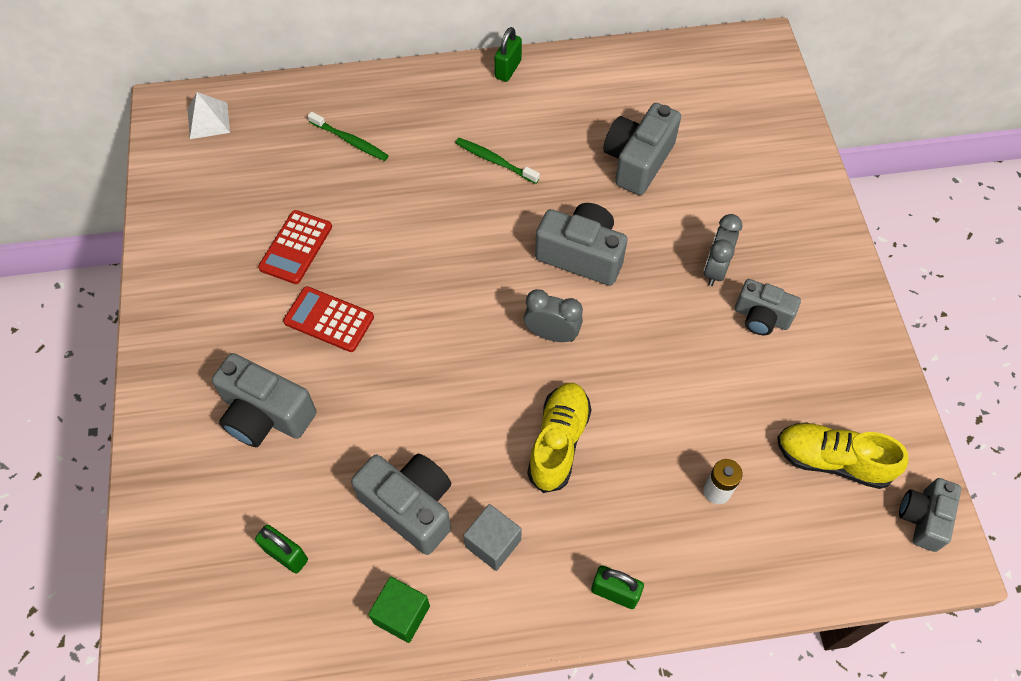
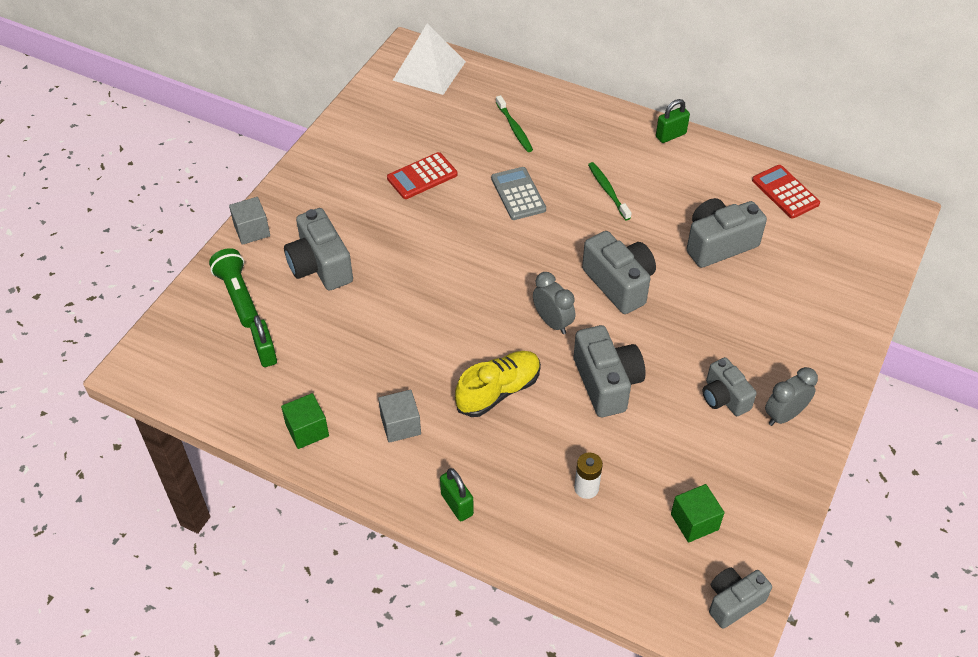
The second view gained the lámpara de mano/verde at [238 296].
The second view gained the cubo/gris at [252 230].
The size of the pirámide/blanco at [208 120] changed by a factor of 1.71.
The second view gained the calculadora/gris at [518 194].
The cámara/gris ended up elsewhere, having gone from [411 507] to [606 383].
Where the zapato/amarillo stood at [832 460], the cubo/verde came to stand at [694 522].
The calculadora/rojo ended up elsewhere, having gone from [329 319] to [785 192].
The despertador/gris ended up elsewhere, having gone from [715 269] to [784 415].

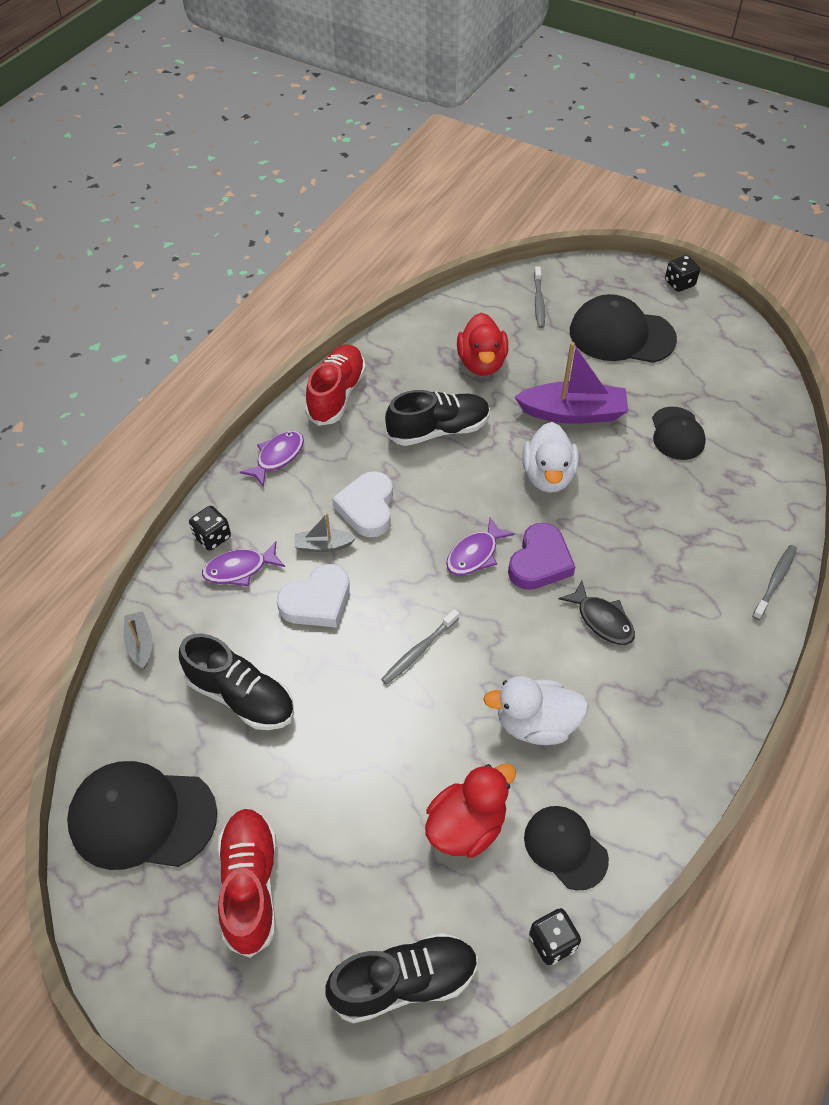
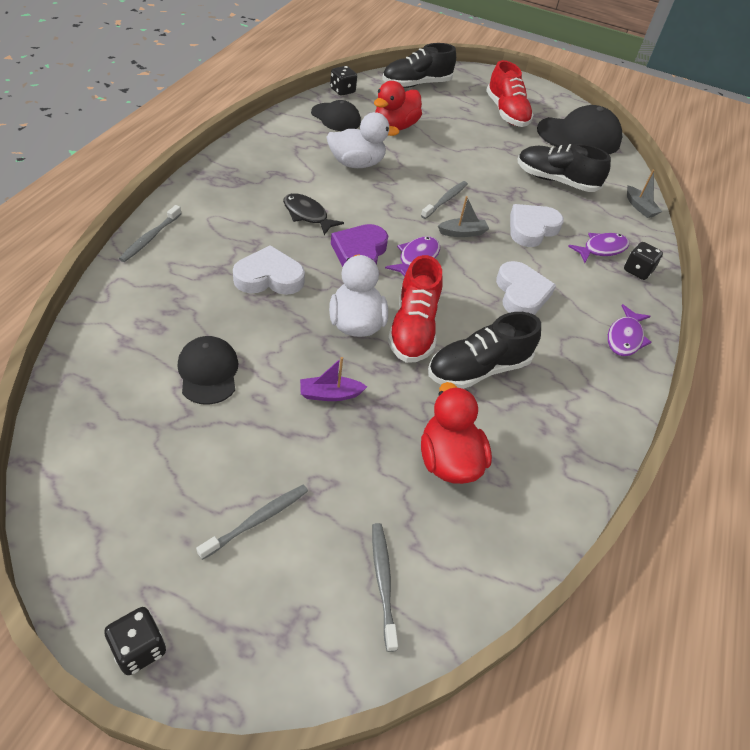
Where the gorra/negro stood at [621 335], the cepillo de dientes/gris came to stand at [257 520].
The second view gained the corazón/blanco at [269 277].
The size of the barco/morado at [572 413] changed by a factor of 0.50.
The zapato/rojo ended up elsewhere, having gone from [336 395] to [413 329].
The barco/gris ended up elsewhere, having gone from [323 545] to [462 233].

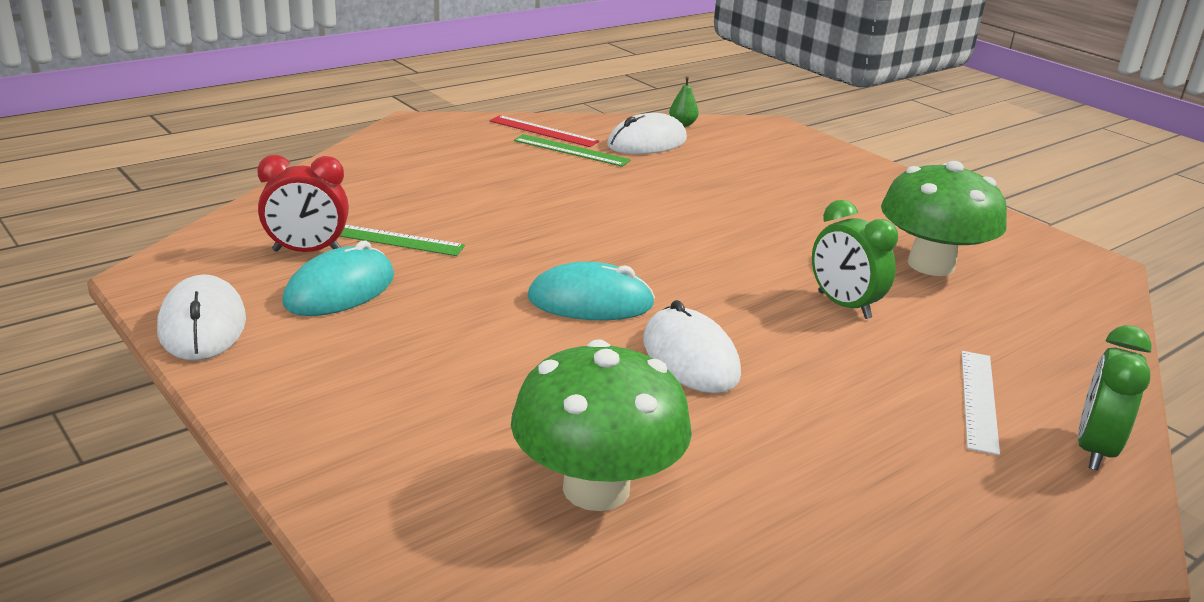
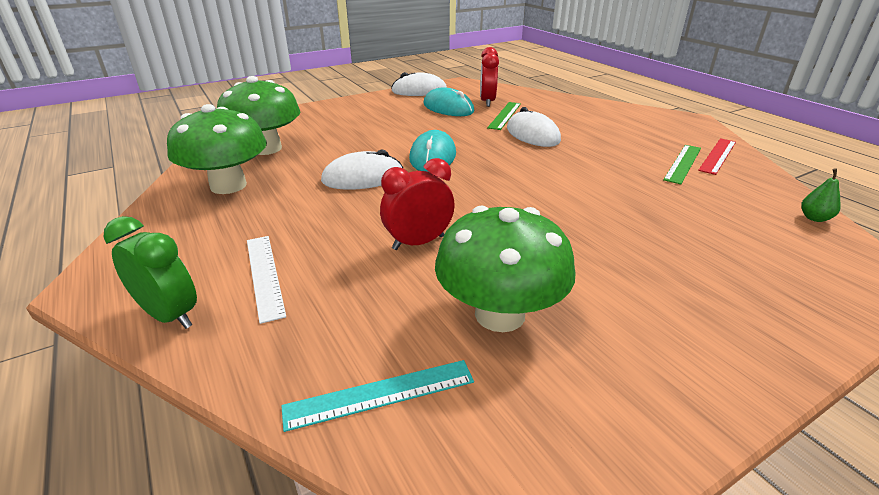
The second view gained the seta/verde at [228 186].
The regla/blanco at [979 400] ended up facing another way, 45 degrees clockwise from before.
The second view gained the regla/turquesa at [380 393].
What was the despertador/verde at [843 305] turned into the despertador/rojo at [418 242].
The ratón/blanco ended up elsewhere, having gone from [647 142] to [533 134].

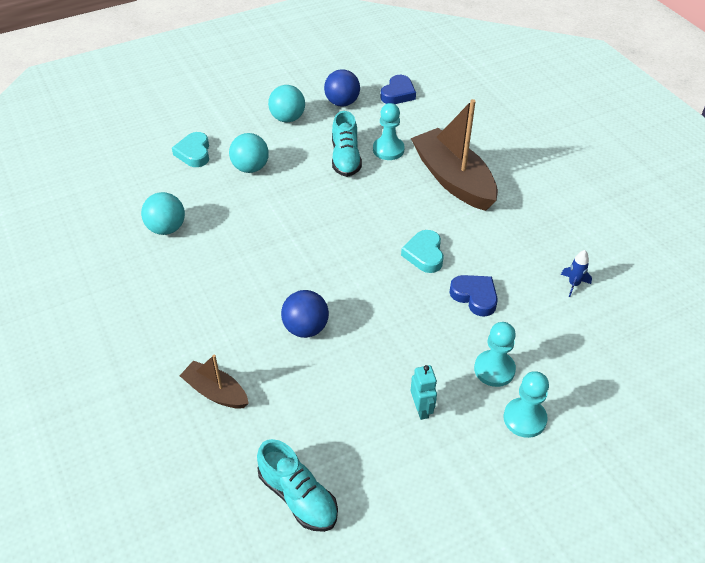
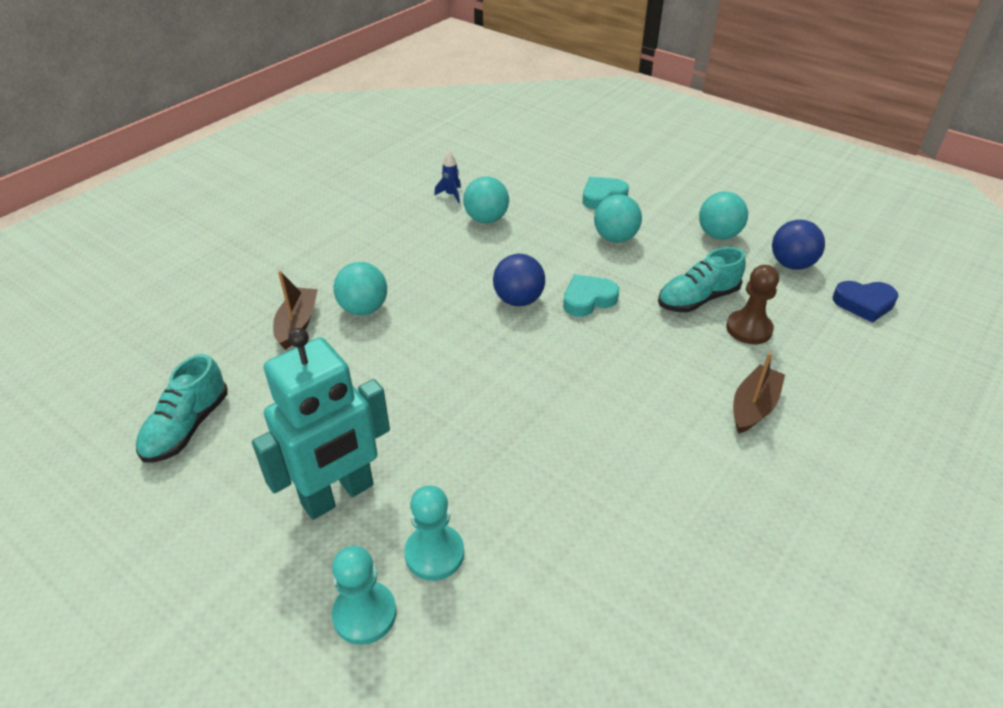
The size of the robot/turquesa at [421 409] changed by a factor of 2.27.
The second view gained the pelota/turquesa at [363 309].
The cohete/azul ended up elsewhere, having gone from [573 284] to [451 195].
The pelota/azul ended up elsewhere, having gone from [306 328] to [518 300].
The corazón/turquesa ended up elsewhere, having gone from [424 254] to [588 299].
What was the peón/turquesa at [388 150] turned into the peón/marrón at [749 329].
The size of the barco/marrón at [453 179] changed by a factor of 0.52.
The second view lost the corazón/azul at [475 297].

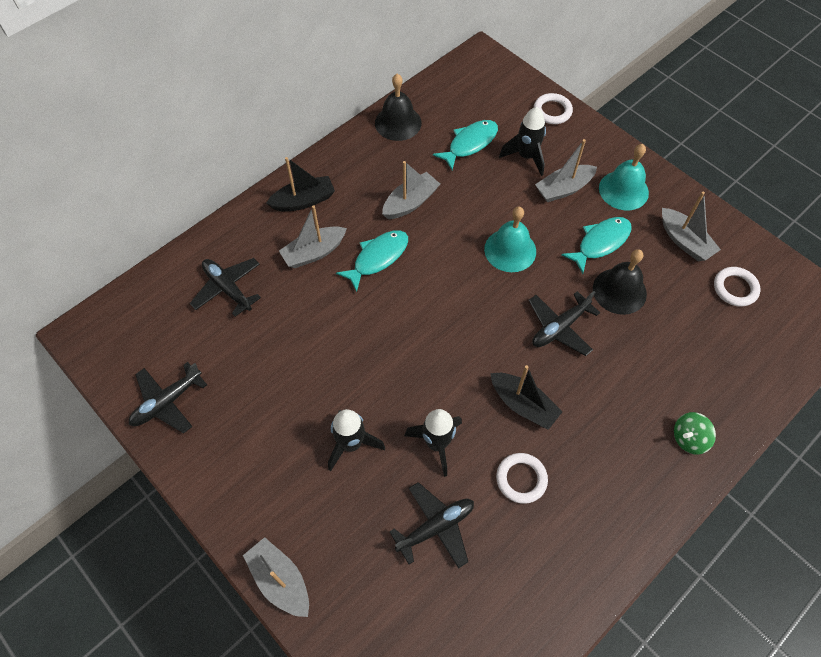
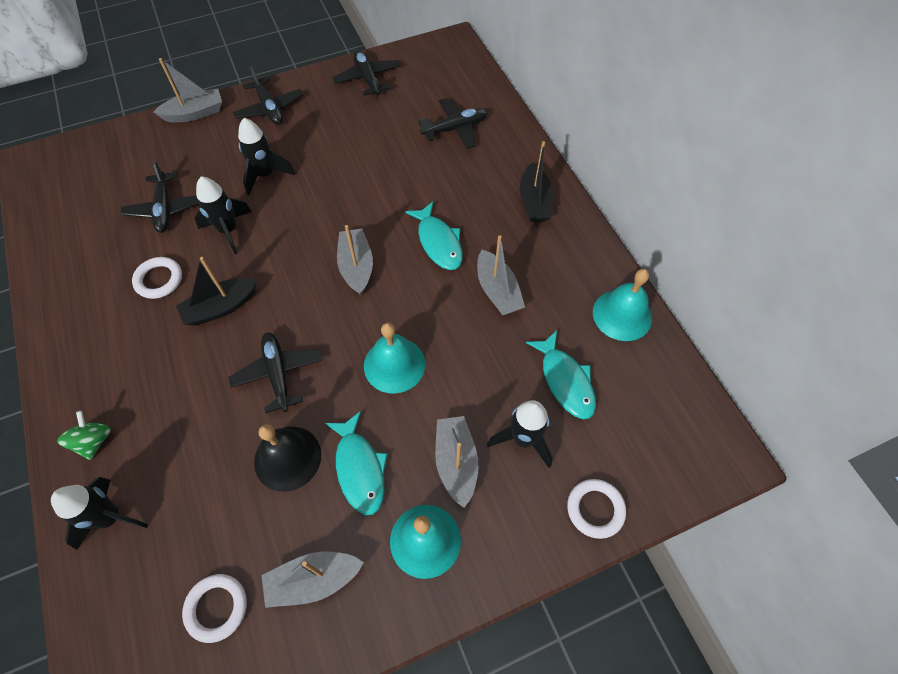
The second view gained the cohete/negro at [110 517].
The second view gained the avión/negro at [269 108].
The barco/gris ended up elsewhere, having gone from [314 252] to [356 267].
What was the campana/negro at [398 123] turned into the campana/turquesa at [622 315].

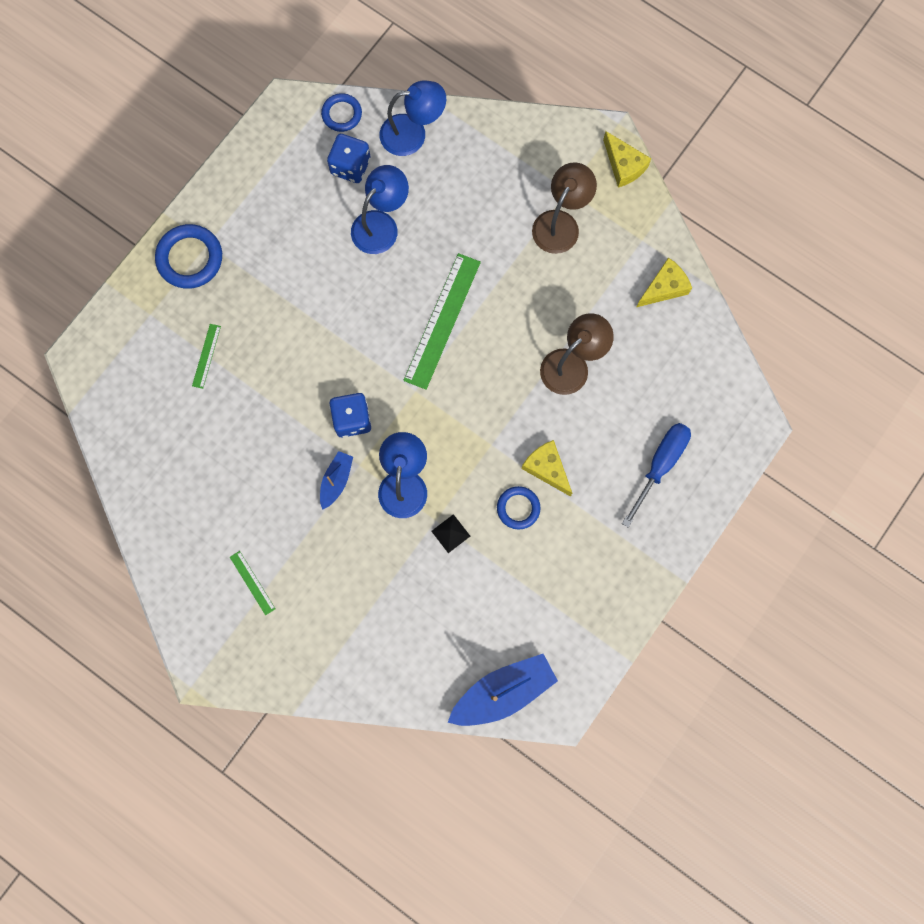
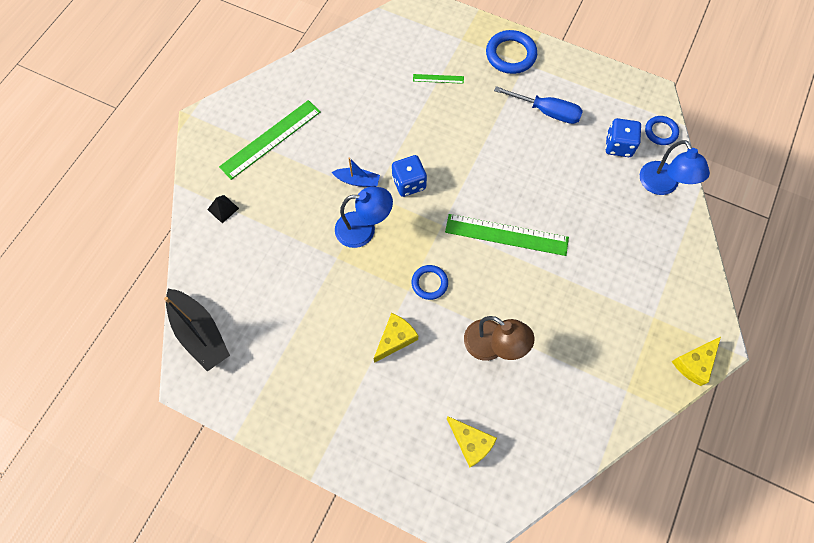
What was the barco/azul at [503 692] turned into the barco/negro at [200 333].
The pirámide/negro ended up elsewhere, having gone from [450 533] to [223 209].
The size of the regla/verde at [252 583] changed by a factor of 2.17.
The anillo/azul ended up elsewhere, having gone from [518 508] to [429 283].
The queso/amarillo ended up elsewhere, having gone from [664 287] to [471 443].
The destornillador/azul ended up elsewhere, having gone from [660 464] to [547 112].
The second view lost the lámpara/azul at [381 224].
The second view lost the lámpara/marrón at [560 223].

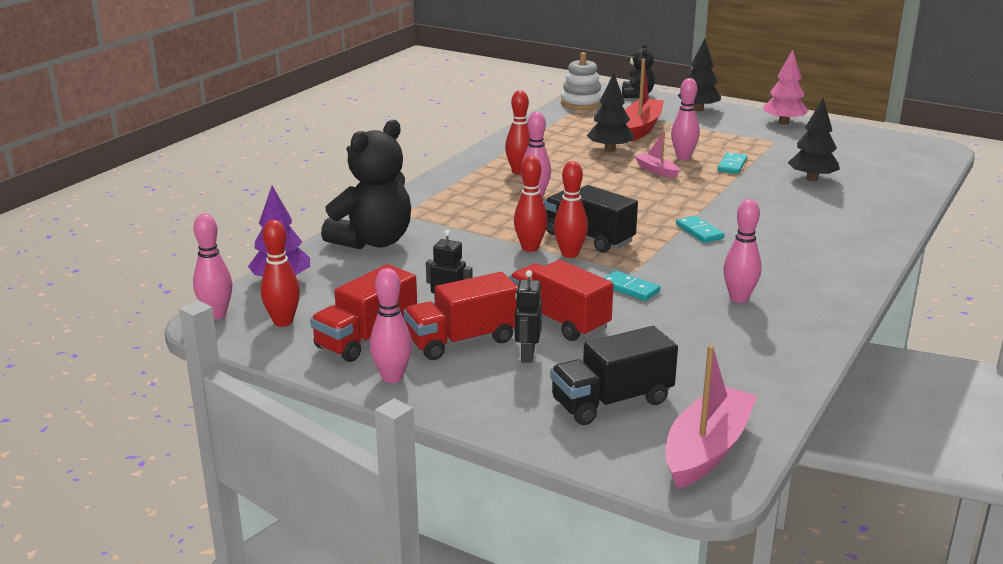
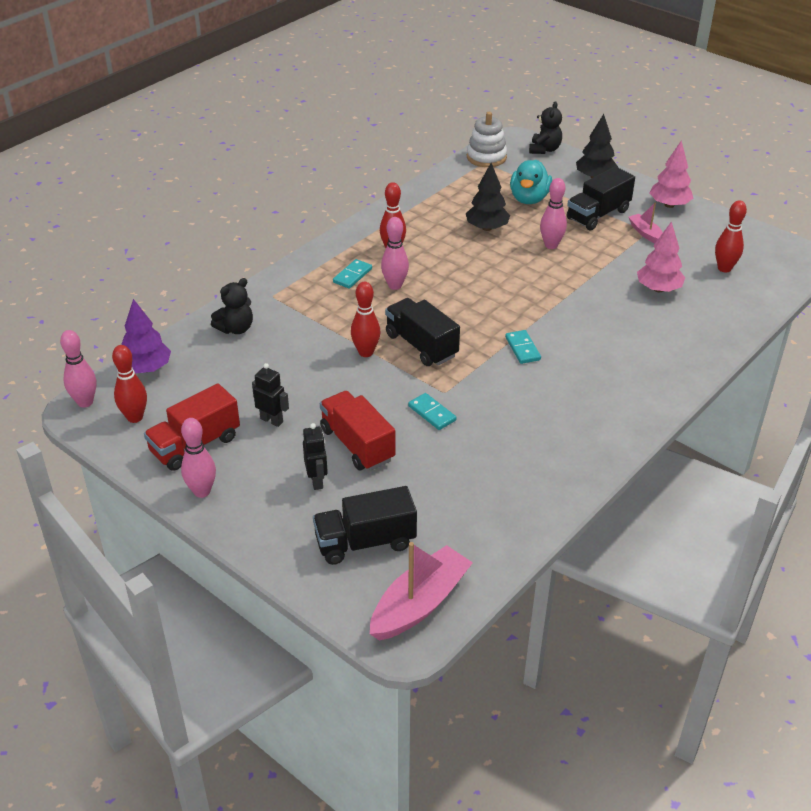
The size of the osito/negro at [373 241] changed by a factor of 0.56.
The robot/negro at [527 355] ended up facing another way, 150 degrees clockwise from before.
The ficha de dominó/turquesa ended up elsewhere, having gone from [732 165] to [352 275].
Where the barco/rojo stood at [641 127], the pato/turquesa came to stand at [529 199].
The second view gained the camión/negro at [598 215].
The barco/rosa ended up elsewhere, having gone from [656 171] to [646 233].
What was the árbol/negro at [812 179] turned into the árbol/rosa at [658 289].
The bolo/rojo ended up elsewhere, having gone from [569 254] to [724 268].
The second view lost the camión/rojo at [462 341].
The second view lost the bolo/rosa at [739 298].

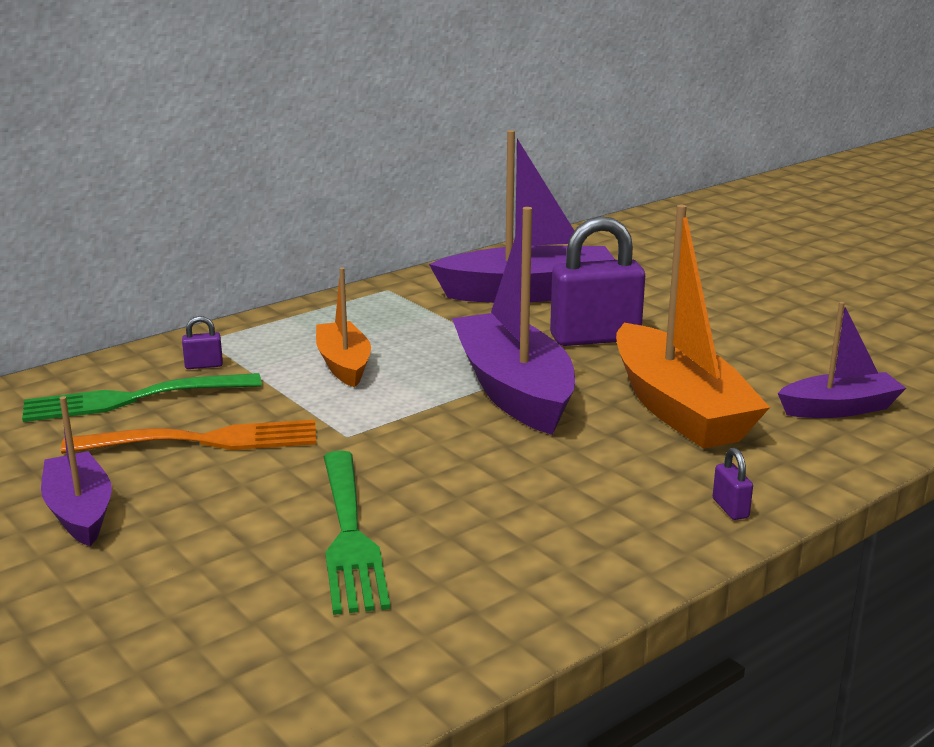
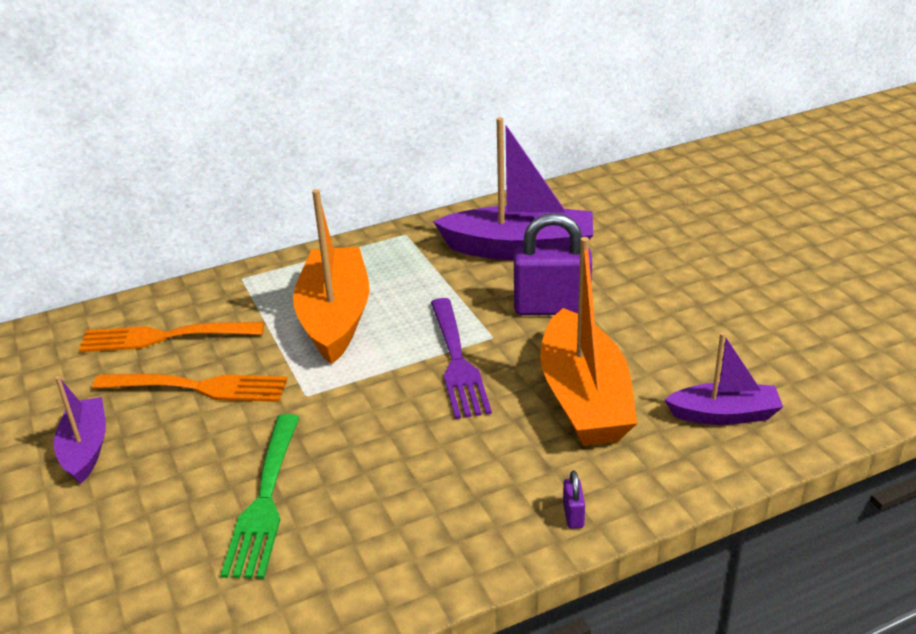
What was the tenedor/verde at [133 399] turned into the tenedor/naranja at [165 337].
The size of the barco/naranja at [344 364] changed by a factor of 1.75.
Where the barco/morado stood at [514 390], the tenedor/morado came to stand at [457 361].
The second view lost the candado/morado at [204 365].

